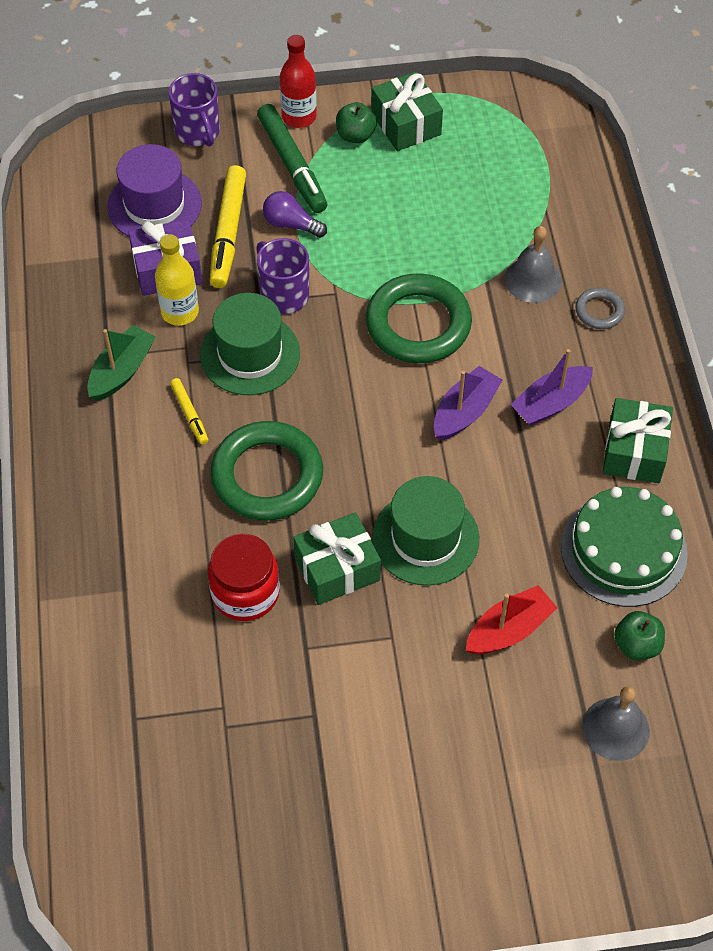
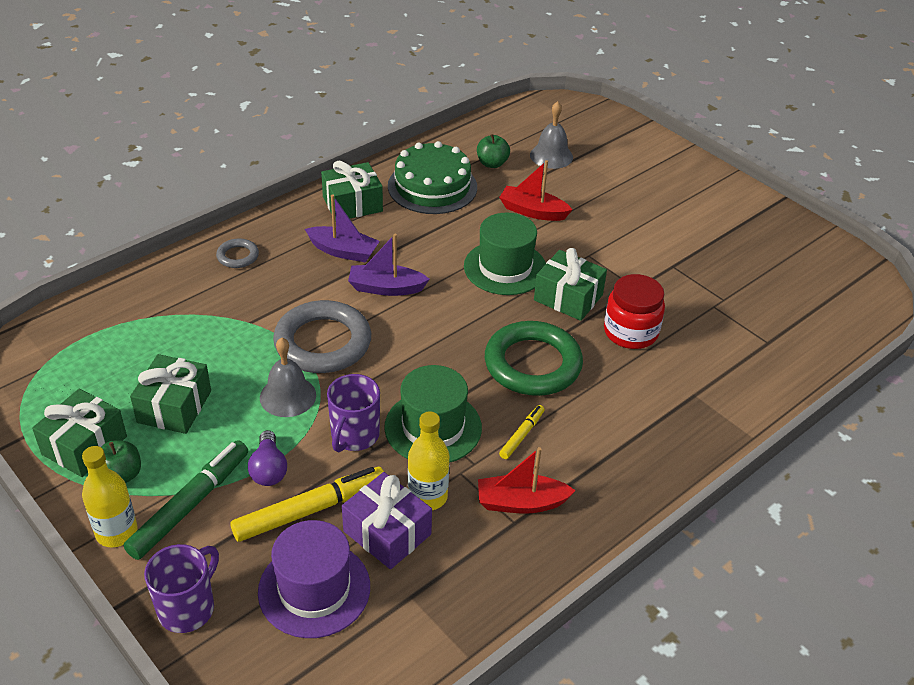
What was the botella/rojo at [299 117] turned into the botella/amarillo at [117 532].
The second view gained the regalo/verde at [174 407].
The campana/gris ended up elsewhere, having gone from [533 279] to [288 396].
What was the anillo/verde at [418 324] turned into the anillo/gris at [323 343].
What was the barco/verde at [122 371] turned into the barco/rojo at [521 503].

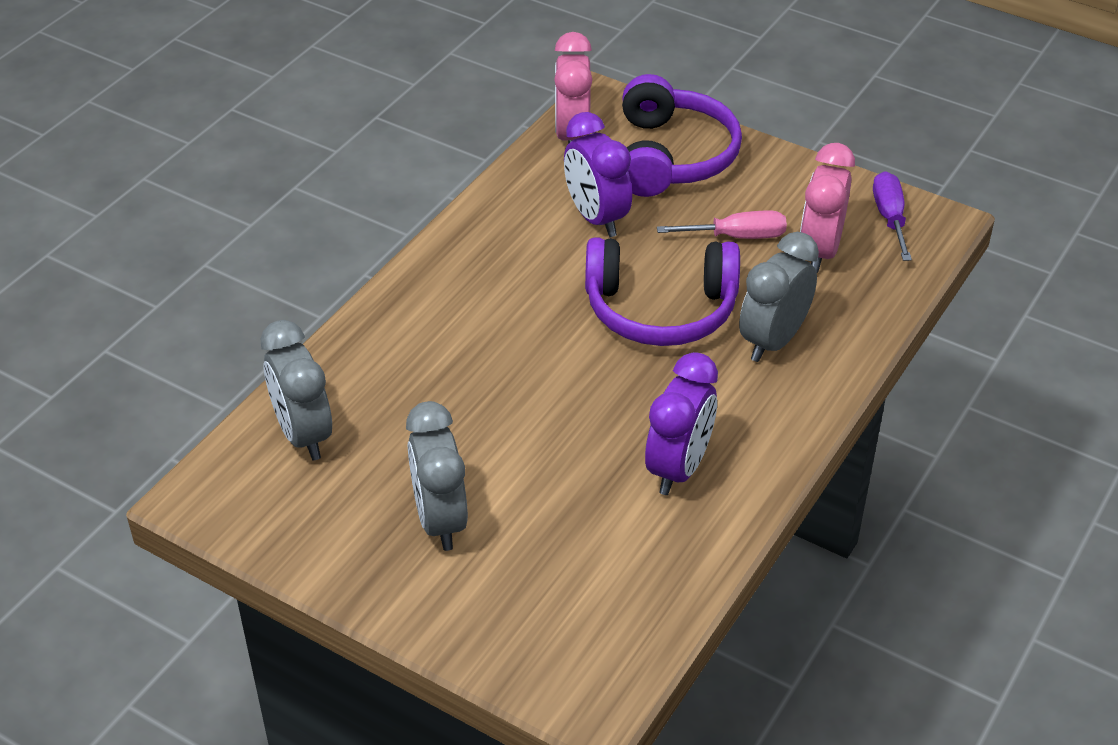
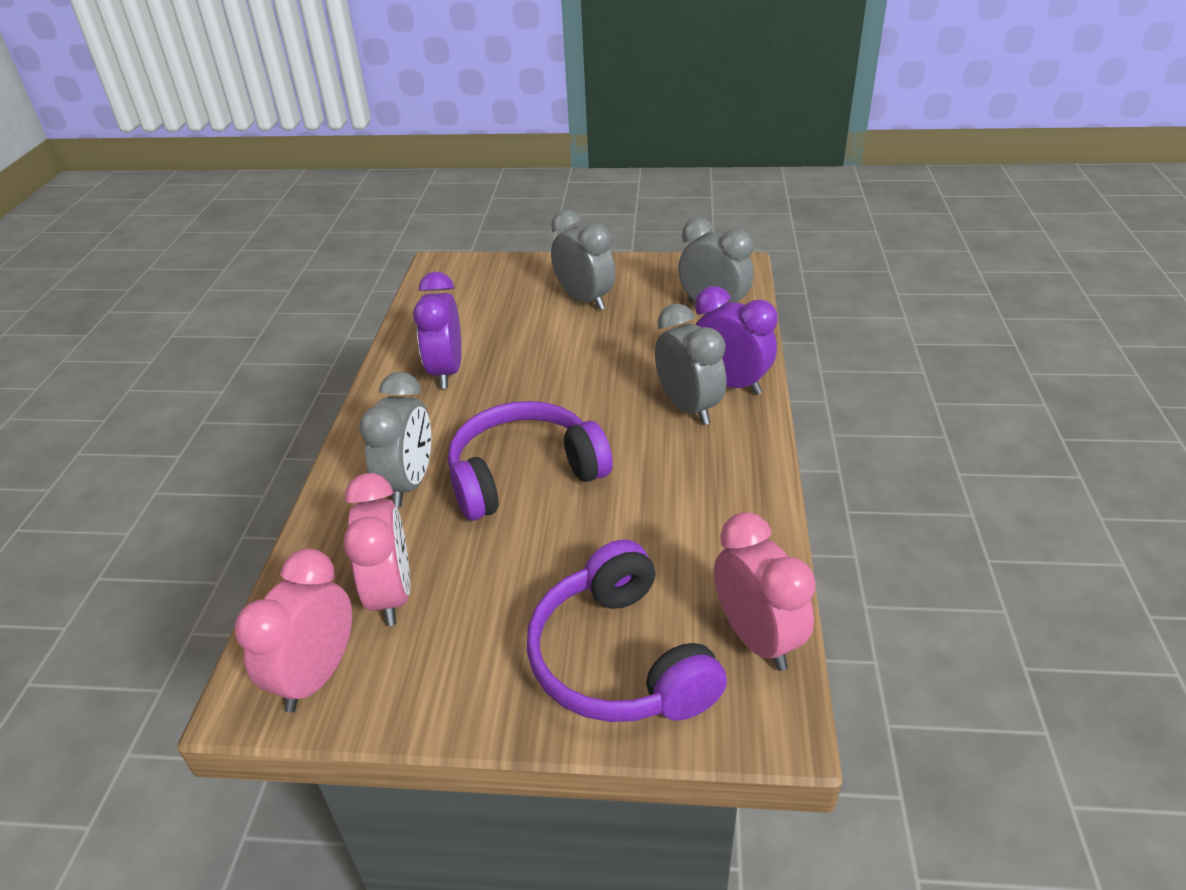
Where the destornillador/morado stood at [890 218], the despertador/rosa came to stand at [316 676].
The second view gained the despertador/gris at [688 408].
The despertador/morado ended up elsewhere, having gone from [596 218] to [730 384].
The second view lost the destornillador/rosa at [737 237].

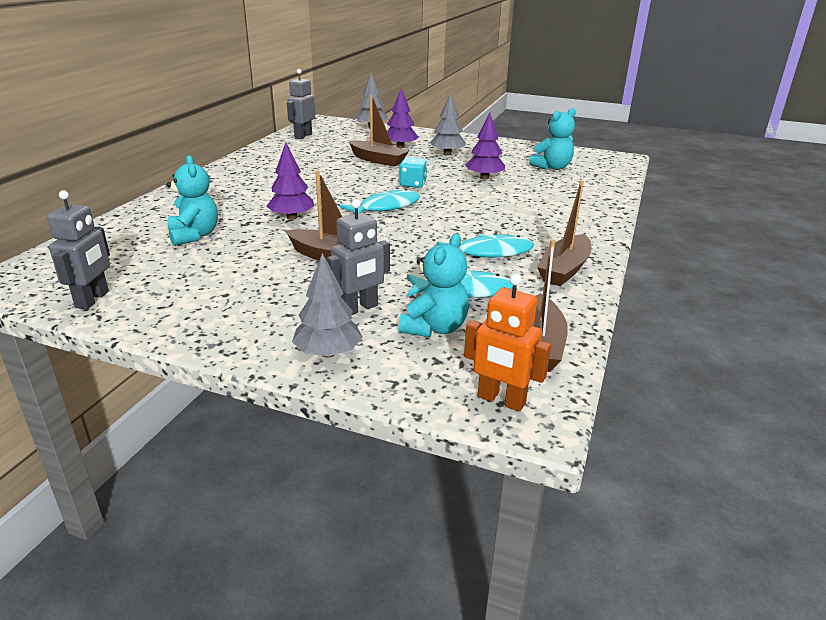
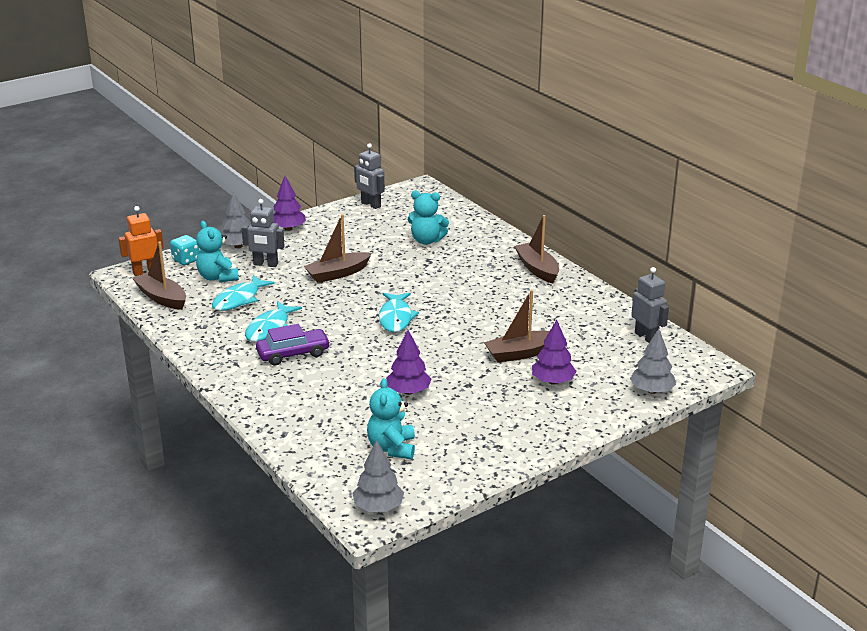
The dado/turquesa ended up elsewhere, having gone from [412 184] to [186 260].
The robot/gris at [359 308] ended up facing another way, 75 degrees counterclockwise from before.
The second view gained the coche/morado at [293 354].
The árbol/morado ended up elsewhere, having gone from [291 217] to [288 228].
The árbol/gris ended up elsewhere, having gone from [447 154] to [378 507].
The barco/marrón ended up elsewhere, having gone from [564 269] to [537 269].

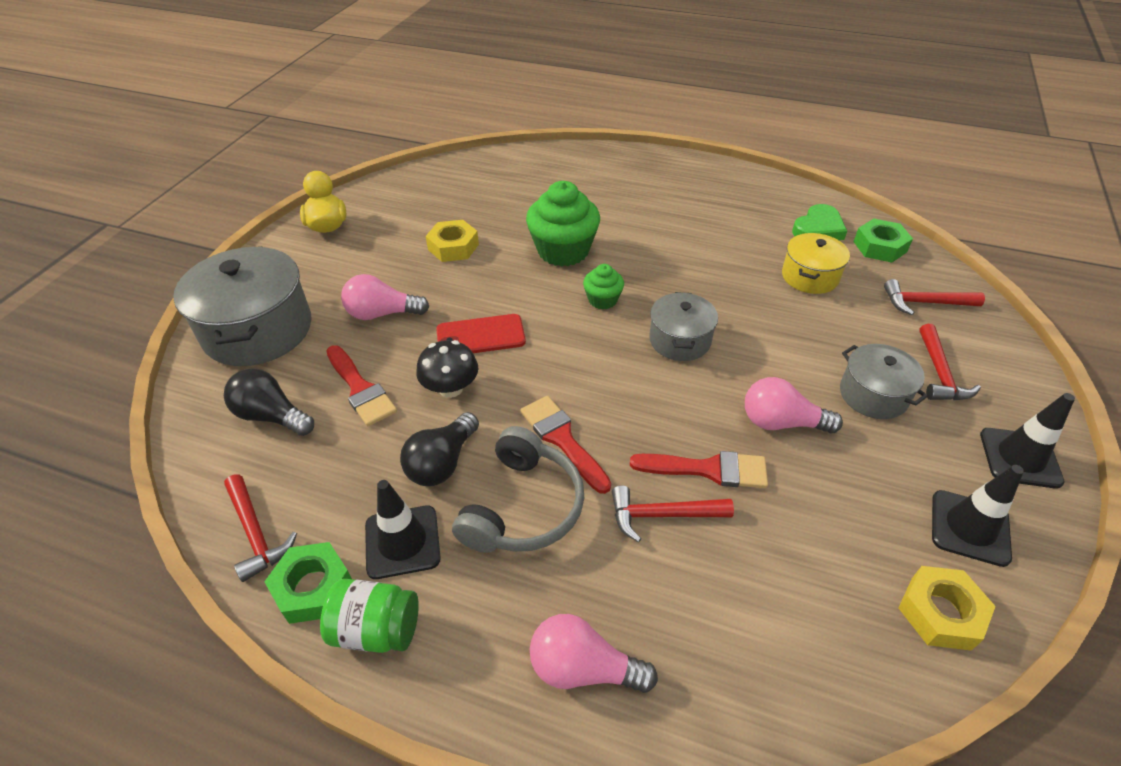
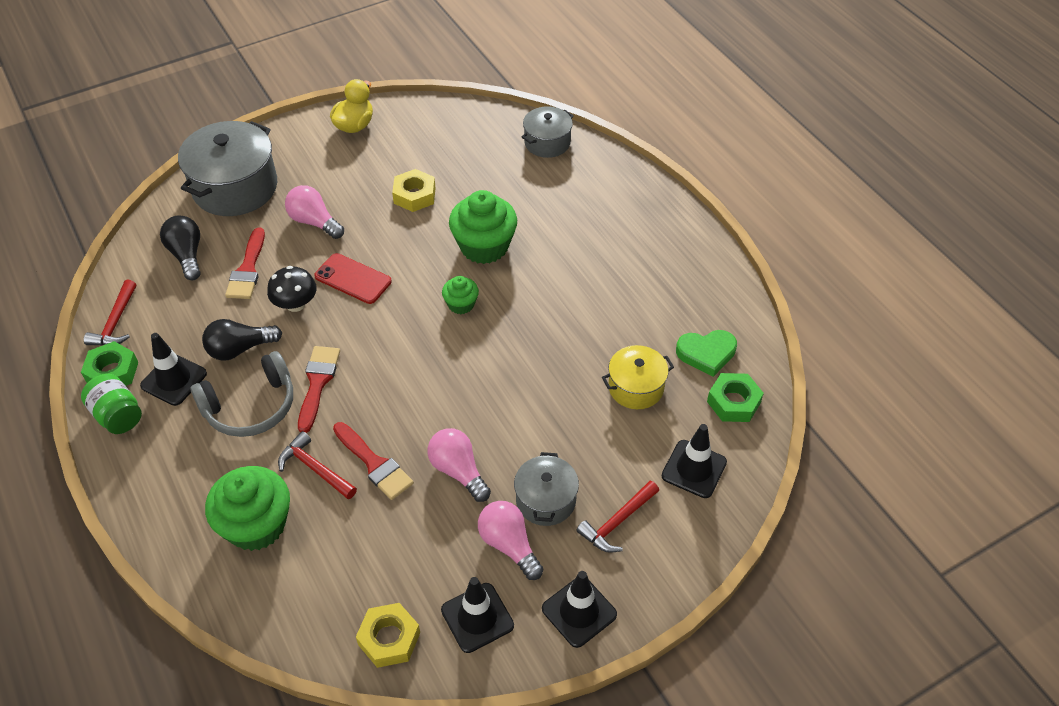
The second view gained the magdalena/verde at [256 525].
The bombilla/rosa ended up elsewhere, having gone from [583 668] to [509 545].
The olla/gris ended up elsewhere, having gone from [680 340] to [547 143].
Where the martillo/rojo stood at [925 303], the cono de tráfico/negro came to stand at [694 469].

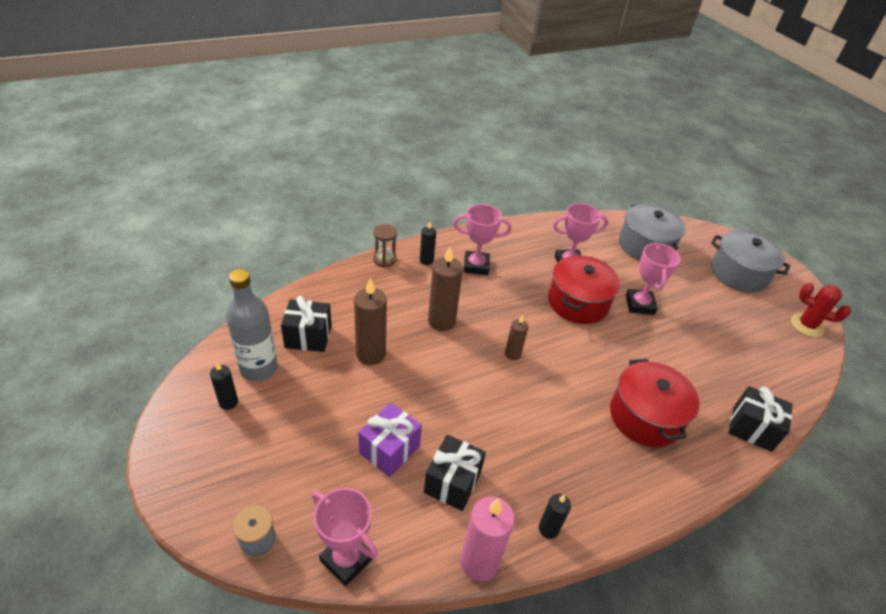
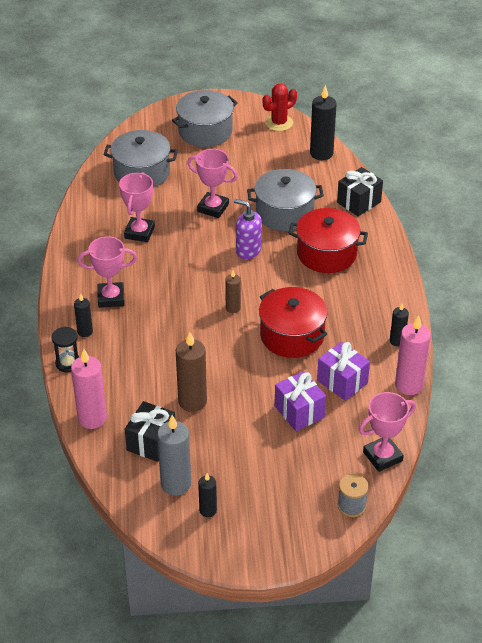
What was the reloj de arena/marrón at [384 260] turned into the reloj de arena/negro at [68 363].
The second view gained the vela/rosa at [92 418].
The trofeo/rosa at [476 266] ended up facing another way, 60 degrees clockwise from before.
Where the botella/gris stood at [259 368], the vela/gris came to stand at [176 484].
The second view gained the dispensador de jabón/morado at [248 250].
The second view gained the olla/gris at [284 213].
The olla/rojo ended up elsewhere, having gone from [578 302] to [292 335].
The second view gained the vela/negro at [321 153].
What was the regalo/negro at [452 482] turned into the regalo/morado at [342 382].
The second view lost the vela/marrón at [441 321].

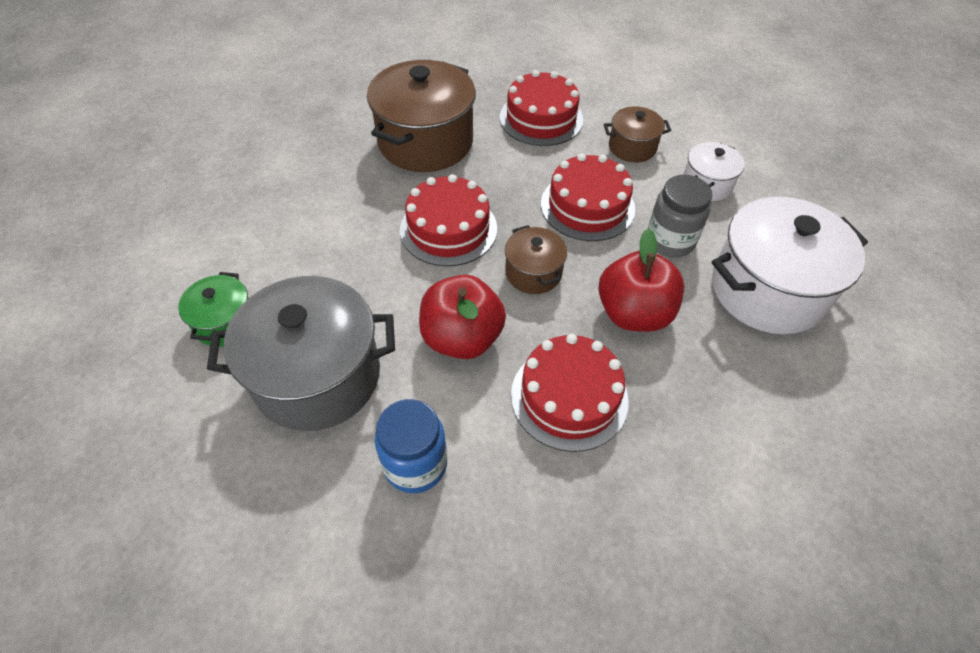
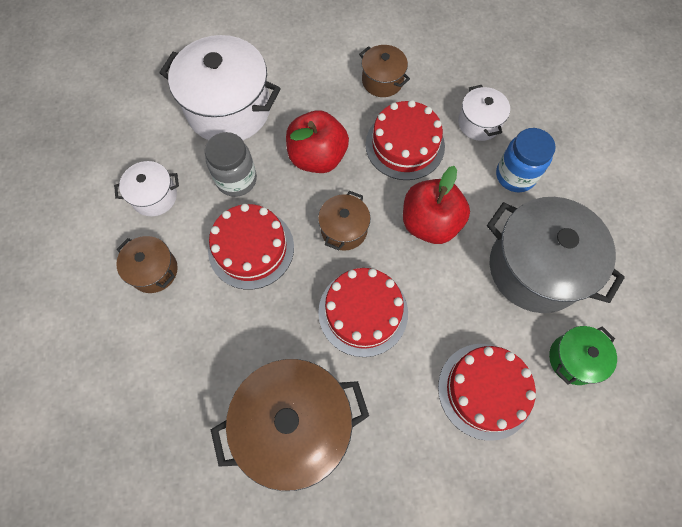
The second view gained the olla/marrón at [382 81].
The tarta/rojo ended up elsewhere, having gone from [541 118] to [485 390].
The second view gained the olla/blanco at [479 123].

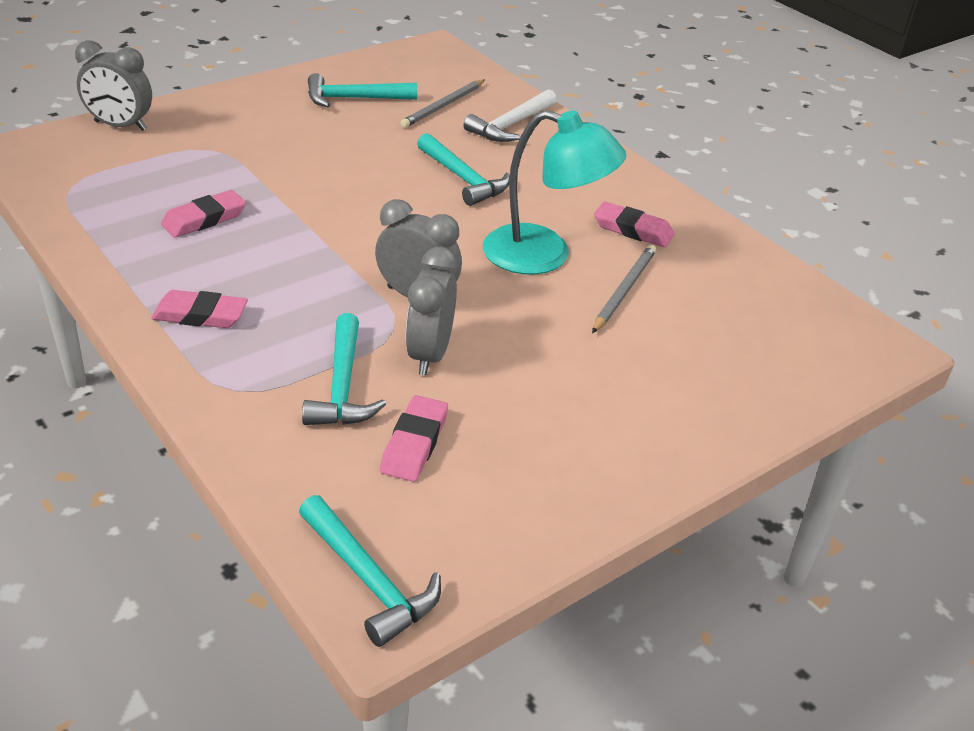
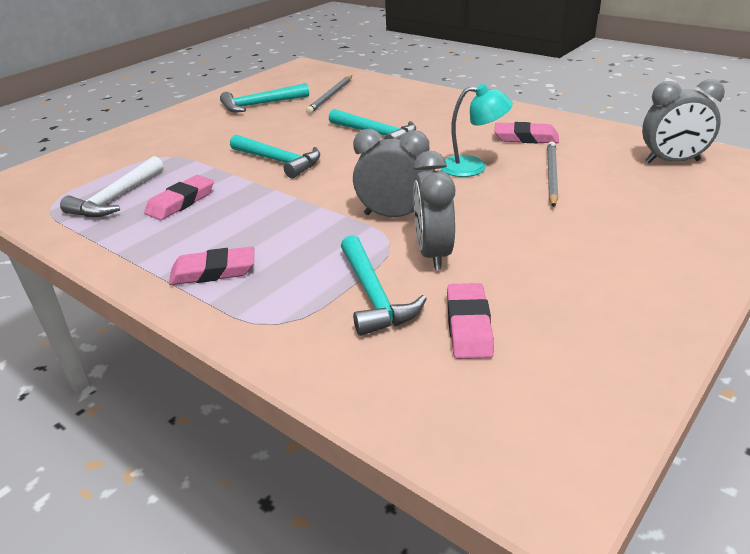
The martillo/blanco ended up elsewhere, having gone from [511 125] to [116 198].
The martillo/turquesa ended up elsewhere, having gone from [369 580] to [279 161].
The size of the lámpara/turquesa at [544 255] changed by a factor of 0.63.
The despertador/gris ended up elsewhere, having gone from [120 126] to [672 162].

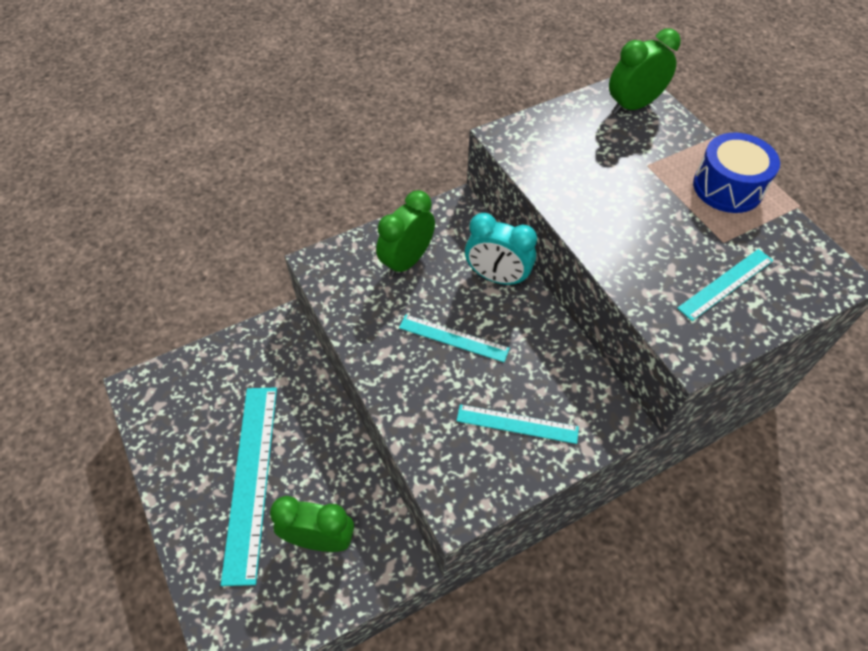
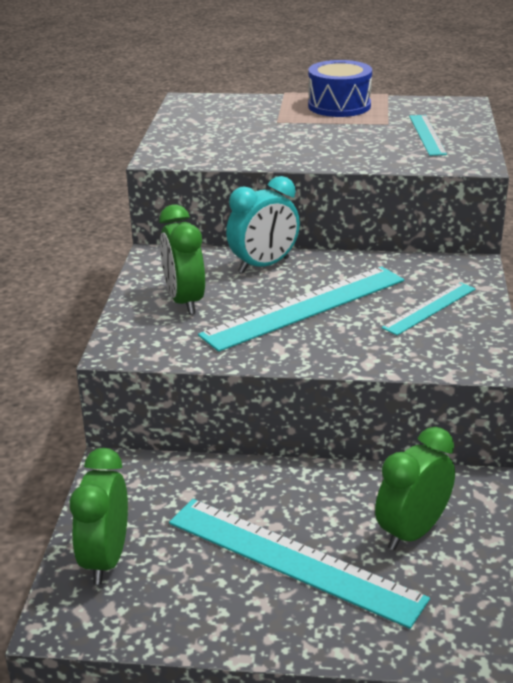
The despertador/verde ended up elsewhere, having gone from [633 106] to [106 559].
The size of the regla/turquesa at [453 338] changed by a factor of 1.84.

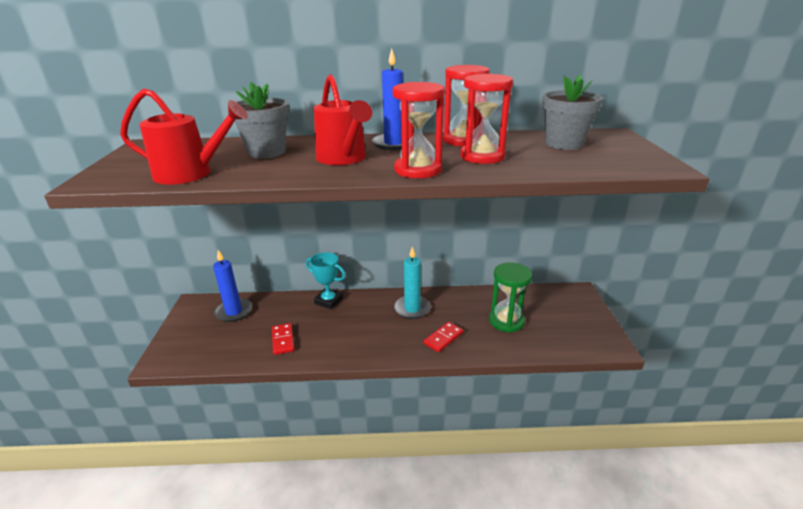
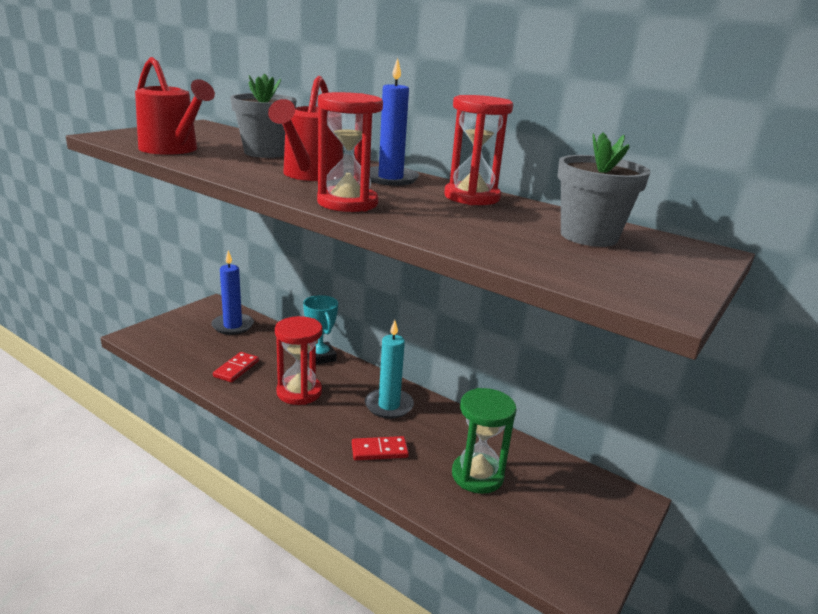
The reloj de arena/rojo ended up elsewhere, having gone from [482 156] to [299 392].

